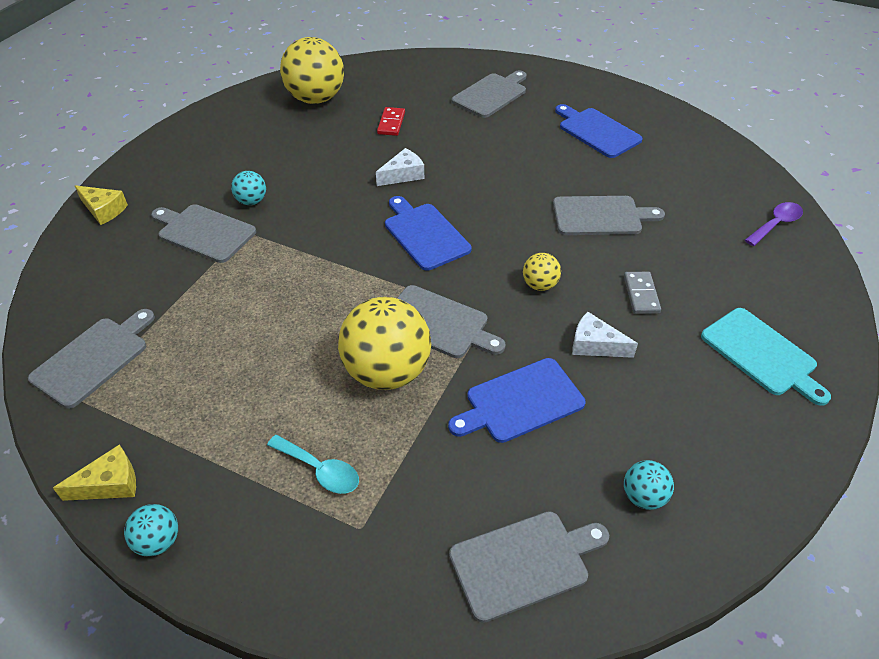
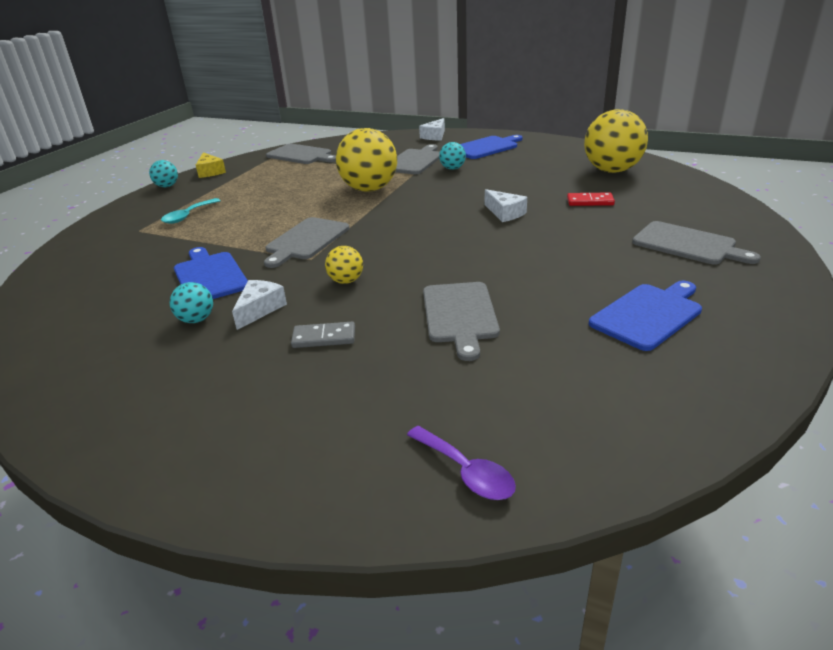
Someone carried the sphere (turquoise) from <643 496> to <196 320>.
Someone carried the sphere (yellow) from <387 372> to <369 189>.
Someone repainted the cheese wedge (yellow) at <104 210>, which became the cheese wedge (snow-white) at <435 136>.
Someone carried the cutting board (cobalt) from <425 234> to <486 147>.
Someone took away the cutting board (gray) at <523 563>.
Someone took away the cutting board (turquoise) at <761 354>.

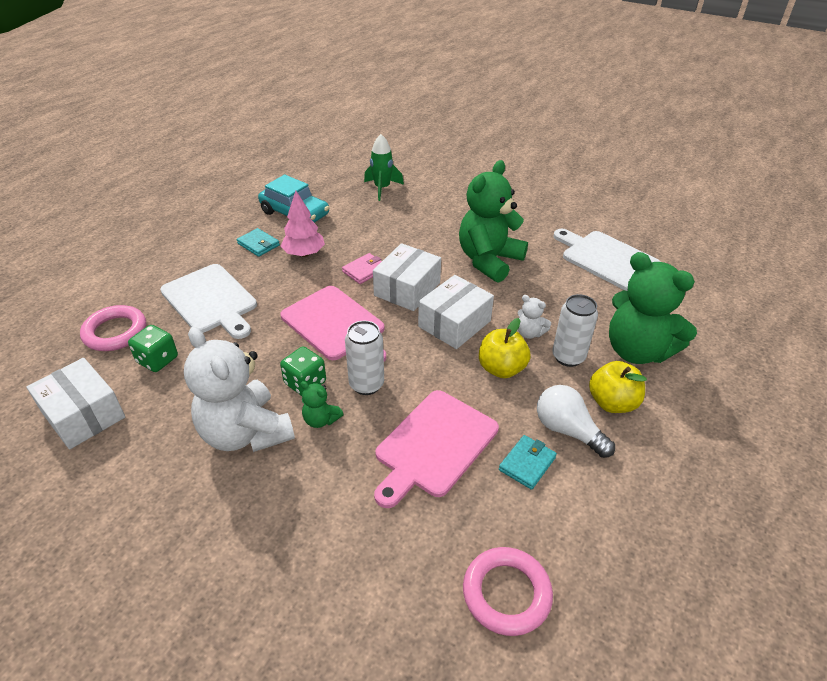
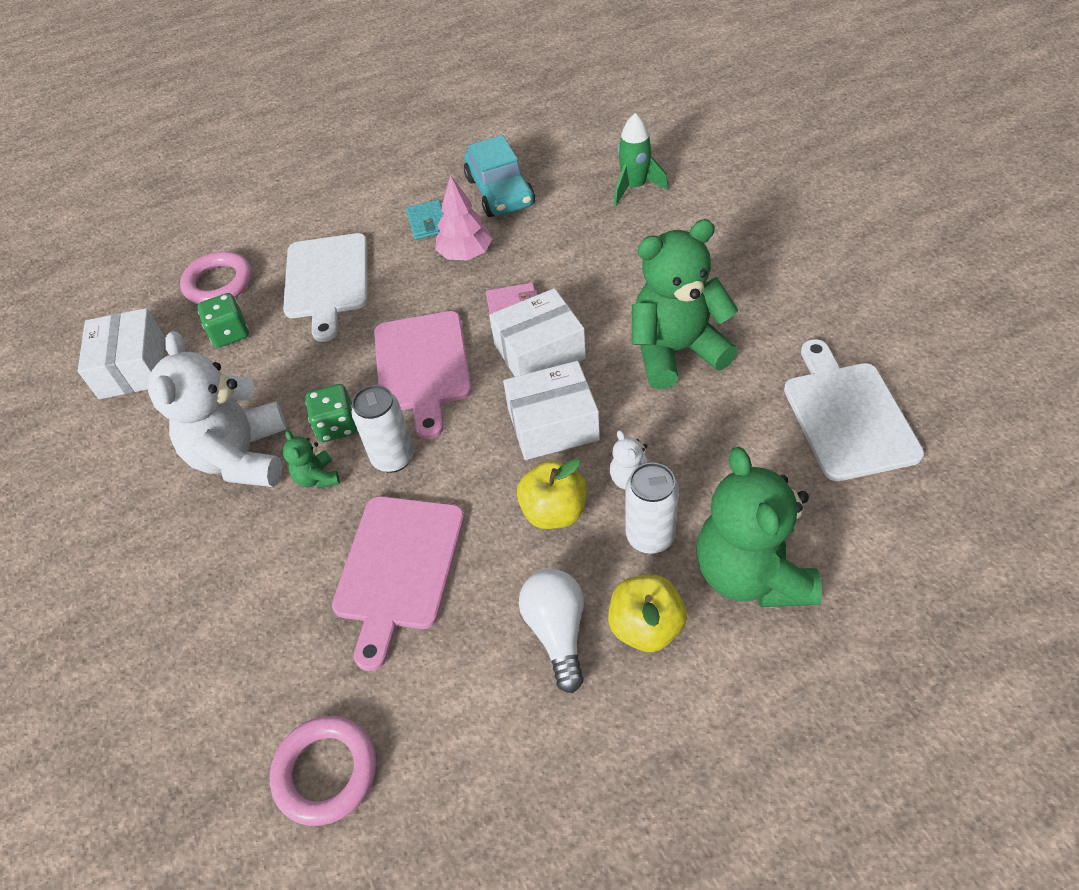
Someone rotated the cutting board (rosy) at <434 445> by 60 degrees counterclockwise.
Someone took away the card wallet (turquoise) at <527 464>.

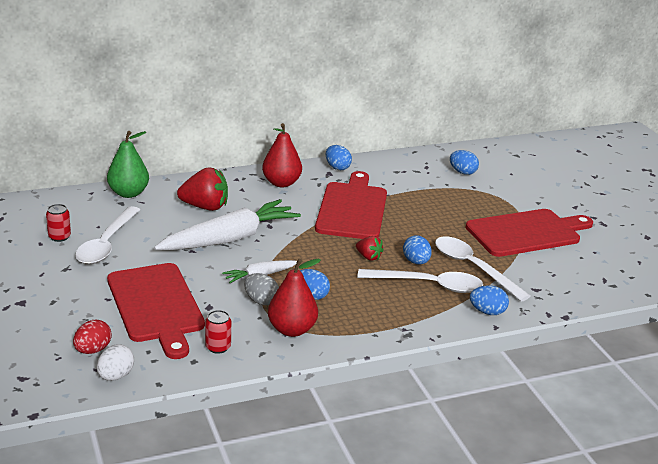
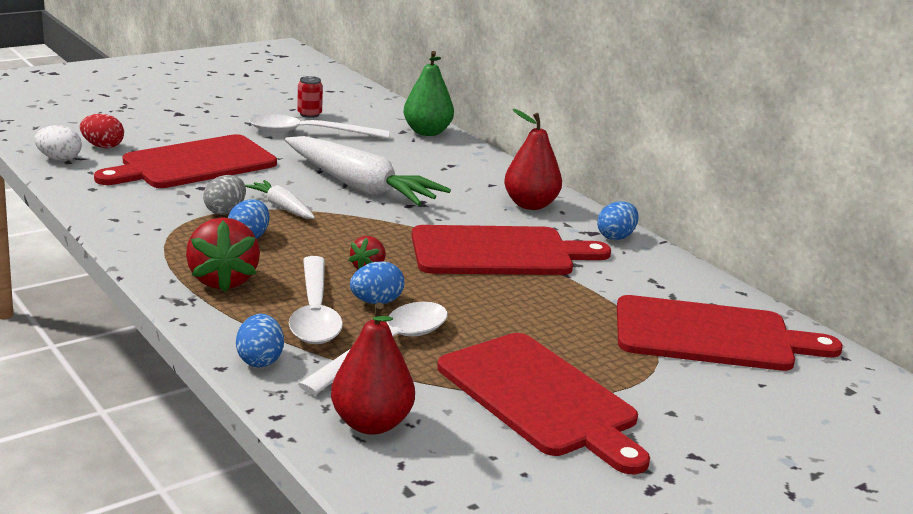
Someone carried the strawberry (crimson) from <205 207> to <223 280>.
Someone carried the toy pear (crimson) from <292 330> to <371 424>.
Someone swapped the toy egg (cobalt) at <462 172> for the cutting board (crimson) at <711 335>.
Someone took away the tin (crimson) at <218 347>.

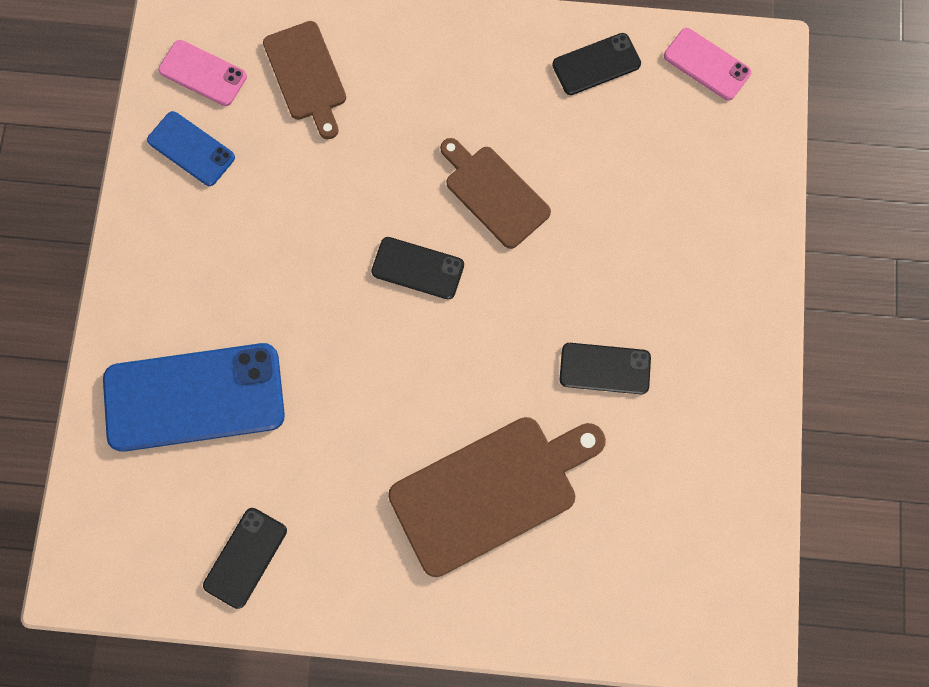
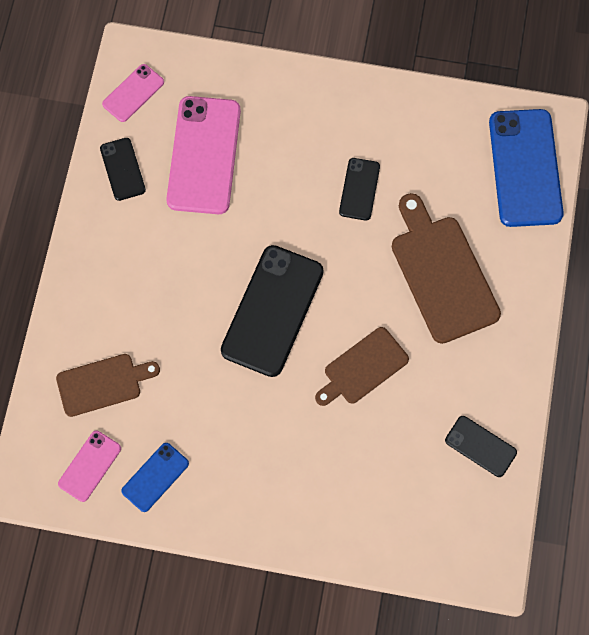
Someone put down the phone (rosy) at <204 155>.
Someone scaled the phone (black) at <418 268> by 1.95.
Someone carried the cutting board (dark brown) from <494 194> to <363 368>.
Someone carried the phone (cobalt) from <194 397> to <525 168>.

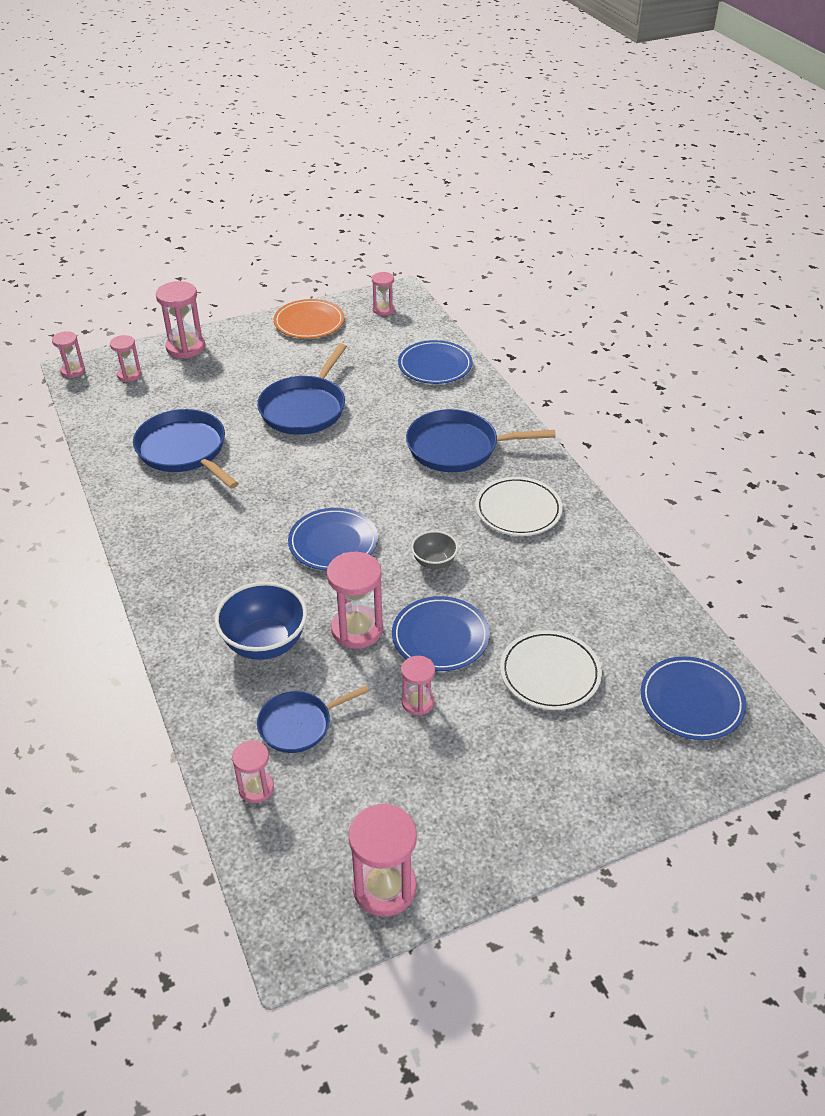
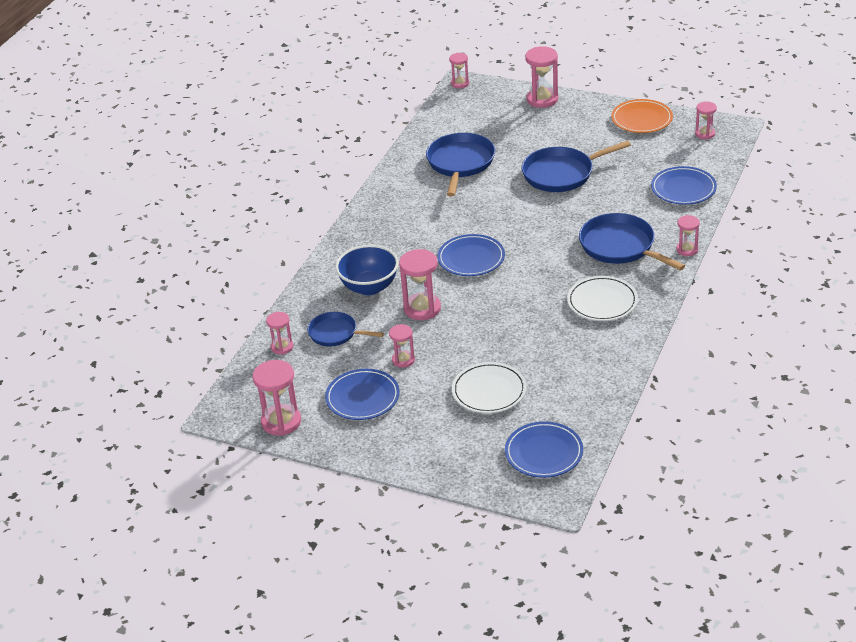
Someone carried the flat dish (cobalt) from <440 637> to <362 397>.
Someone carried the sand timer (rosy) from <129 375> to <687 250>.
Someone took away the serving bowl (gray) at <434 562>.

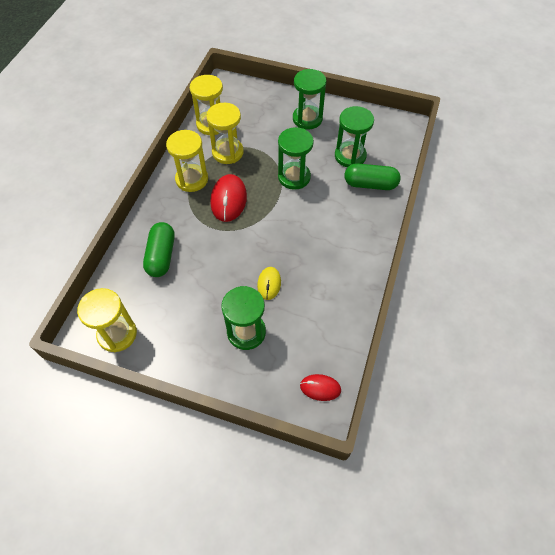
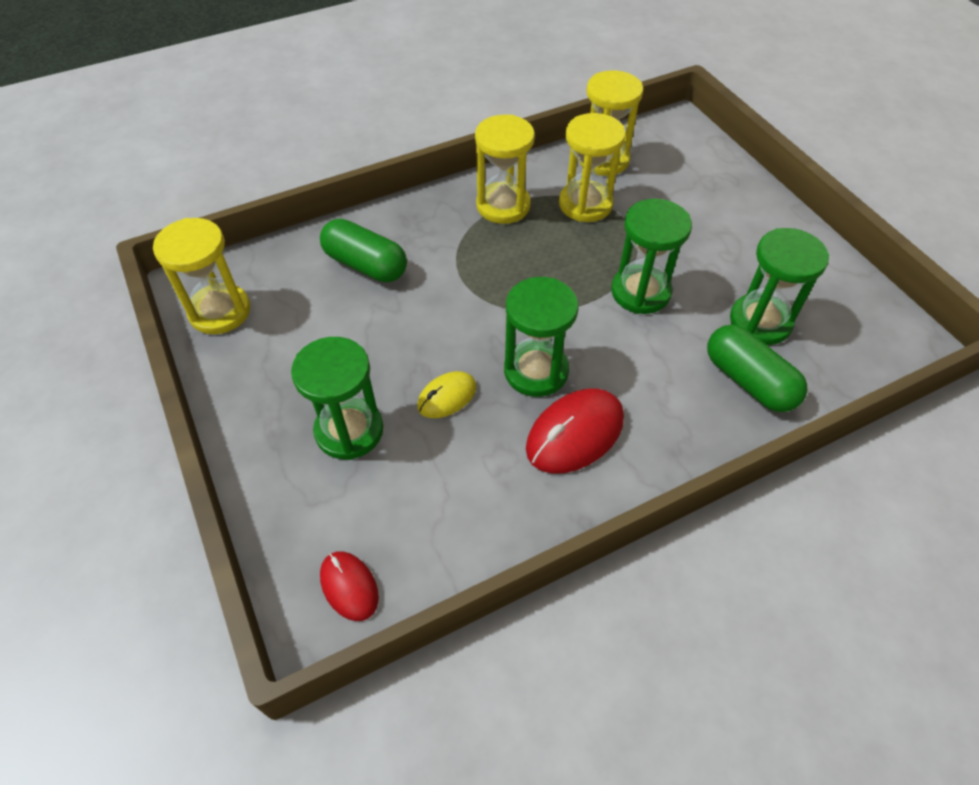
Someone rotated the pill (green) at <161 256> by 75 degrees clockwise.
Someone carried the sand timer (green) from <307 119> to <536 371>.
Someone carried the computer mouse (crimson) from <228 200> to <575 434>.

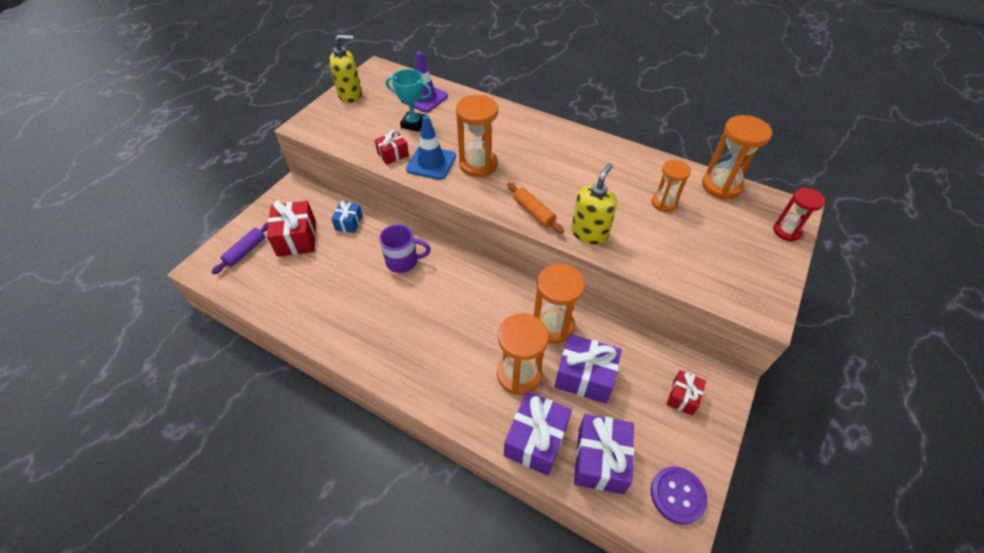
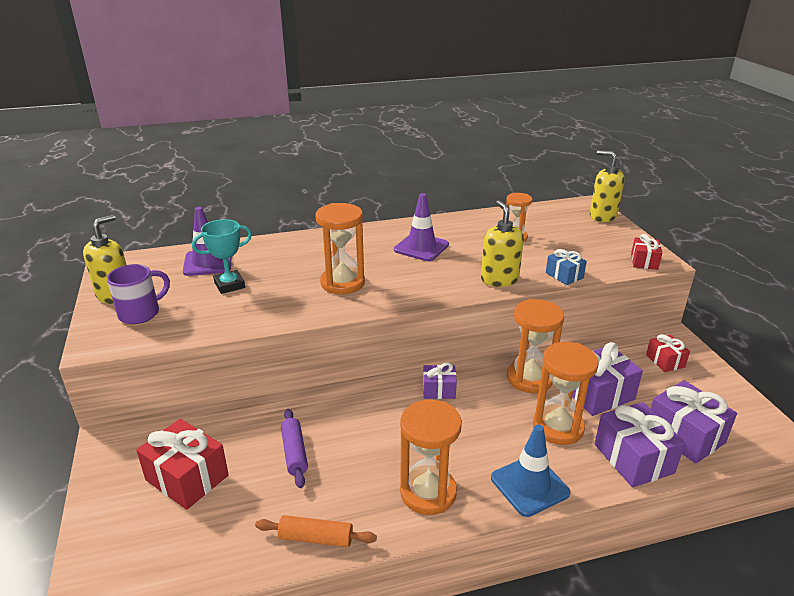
Someone carried the mug (purple) from <403 261> to <141 313>.
Someone carried the pastry roller (bright orange) from <534 212> to <316 538>.
Someone carried the pastry roller (purple) from <246 251> to <294 453>.
Someone put down the traffic cone (purple) at <421 247>.
Someone carried the sand timer (bright orange) from <721 186> to <428 492>.
Someone put down the gift (purple) at <439 390>.
Someone carried the traffic cone (cobalt) from <431 163> to <529 485>.
Someone carried the gift (cobalt) from <349 223> to <564 275>.
Someone swapped the sand timer (crimson) at <786 231> for the soap pump (yellow) at <602 216>.
Someone carried the gift (crimson) from <393 154> to <644 261>.
Someone took away the sewing button (purple) at <677 495>.

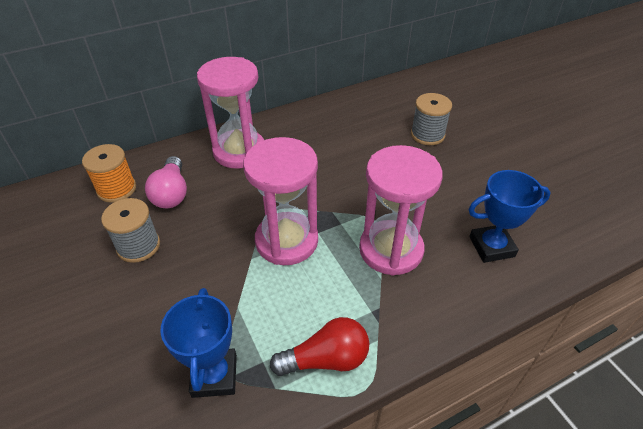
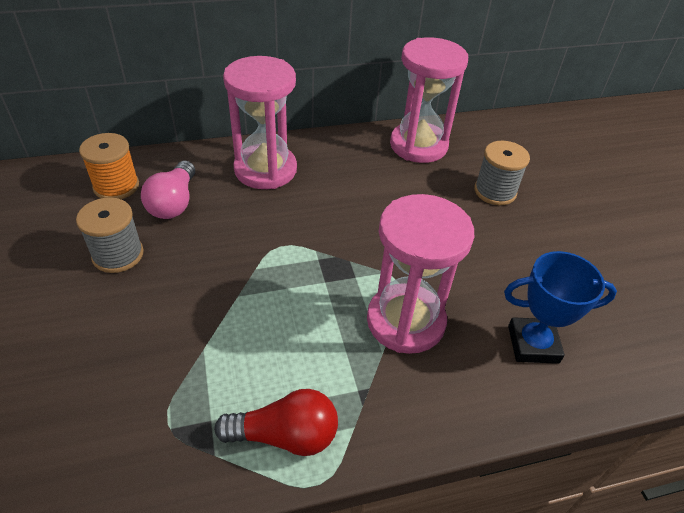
Someone carried the sand timer (rosy) from <286 241> to <418 145>.
Someone took away the prize cup (cobalt) at <214 375>.

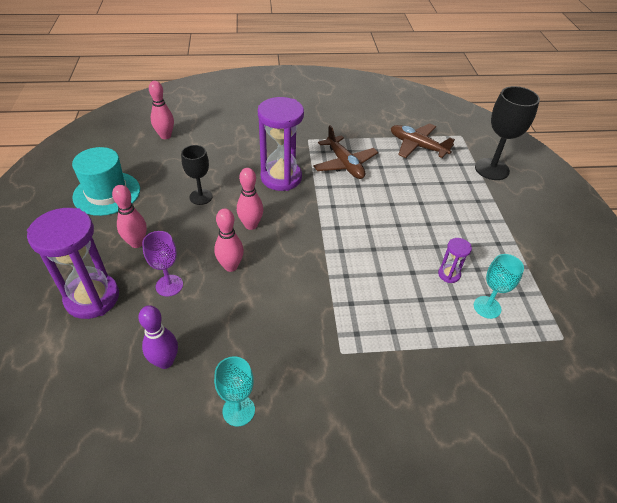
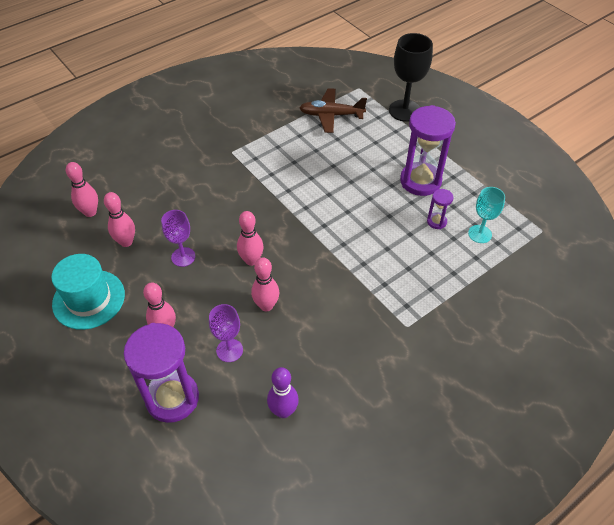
Someone put down the bowling pin (rosy) at <126 242>.
Someone repainted the wine glass (black) at <201 197>, which became the wine glass (purple) at <183 257>.
Someone carried the sand timer (purple) from <281 178> to <420 181>.
Someone took away the wine glass (turquoise) at <238 410>.
Someone took away the toy plane (dark brown) at <344 164>.

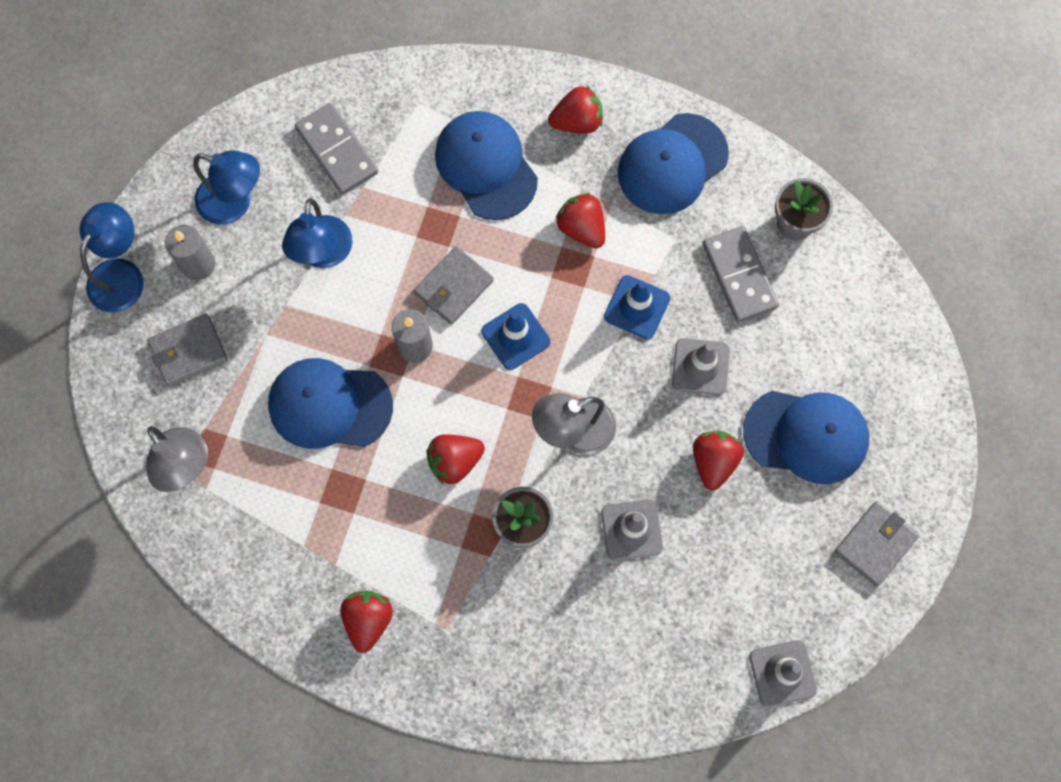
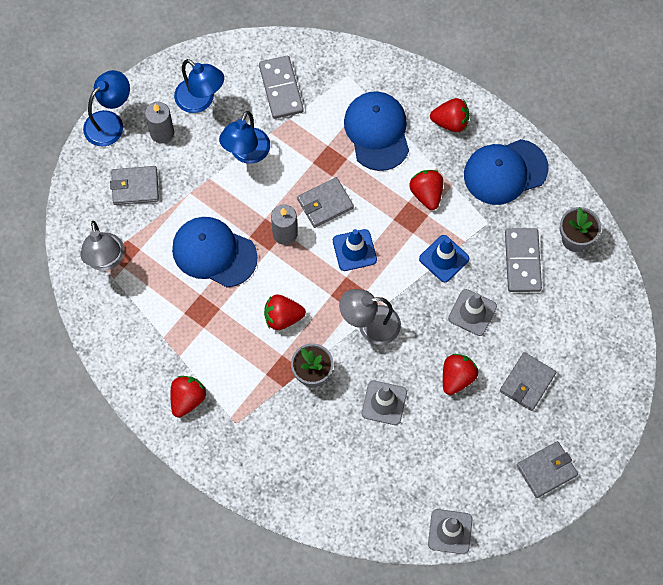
Someone swapped the baseball cap (cobalt) at <806 435> for the card wallet (gray) at <527 382>.

